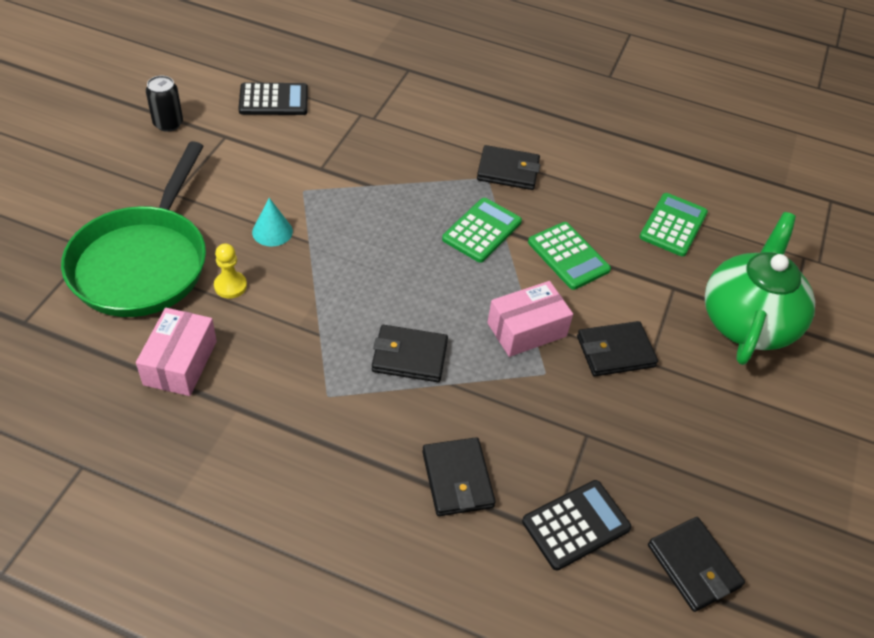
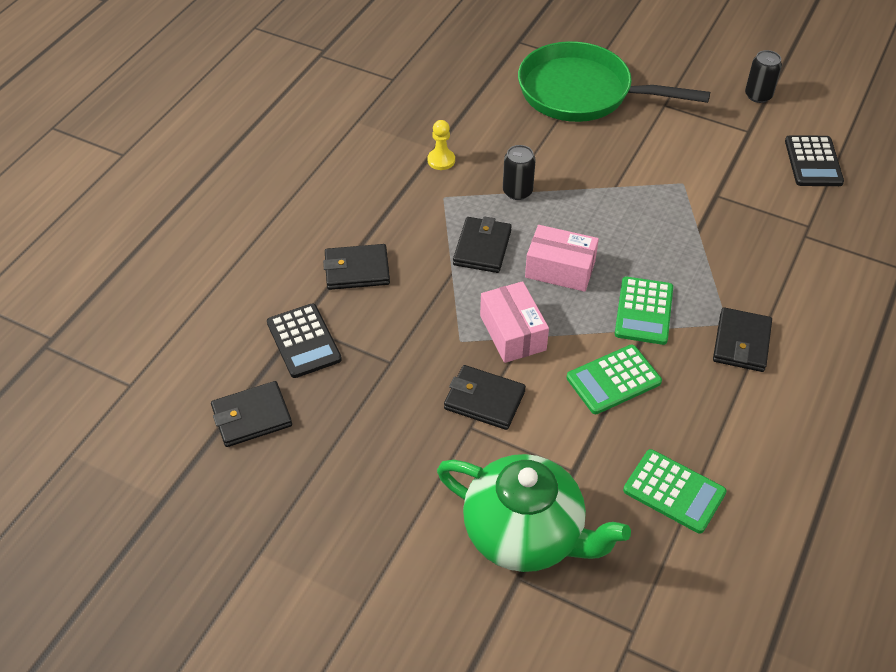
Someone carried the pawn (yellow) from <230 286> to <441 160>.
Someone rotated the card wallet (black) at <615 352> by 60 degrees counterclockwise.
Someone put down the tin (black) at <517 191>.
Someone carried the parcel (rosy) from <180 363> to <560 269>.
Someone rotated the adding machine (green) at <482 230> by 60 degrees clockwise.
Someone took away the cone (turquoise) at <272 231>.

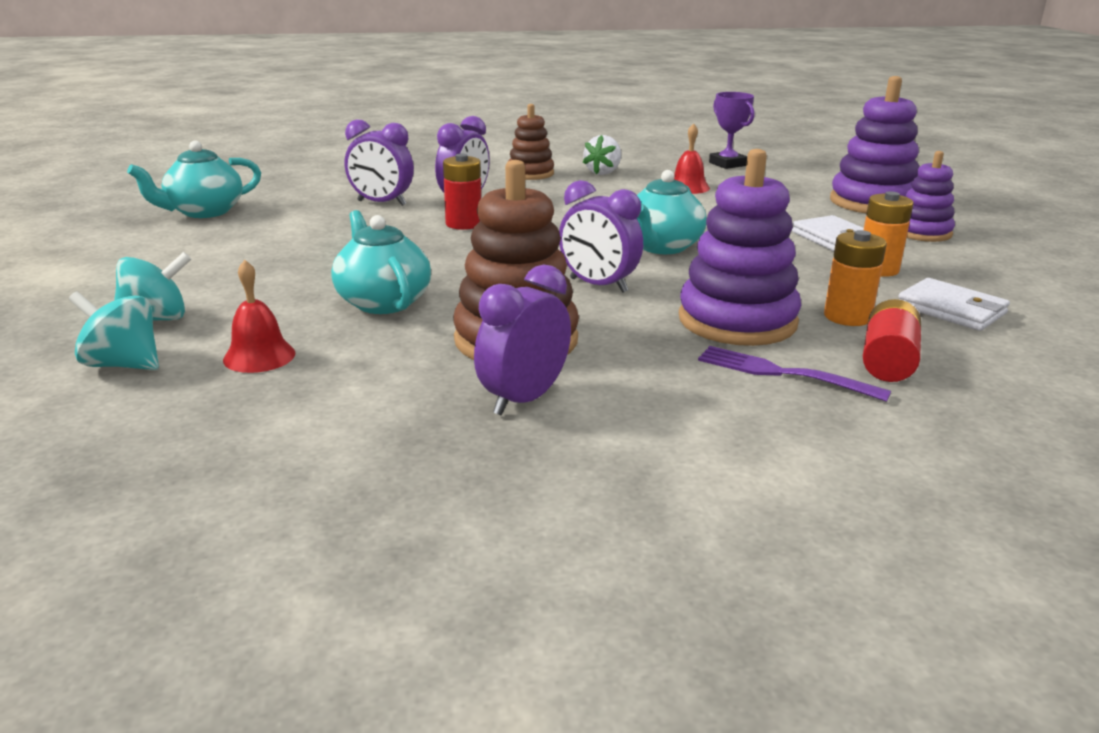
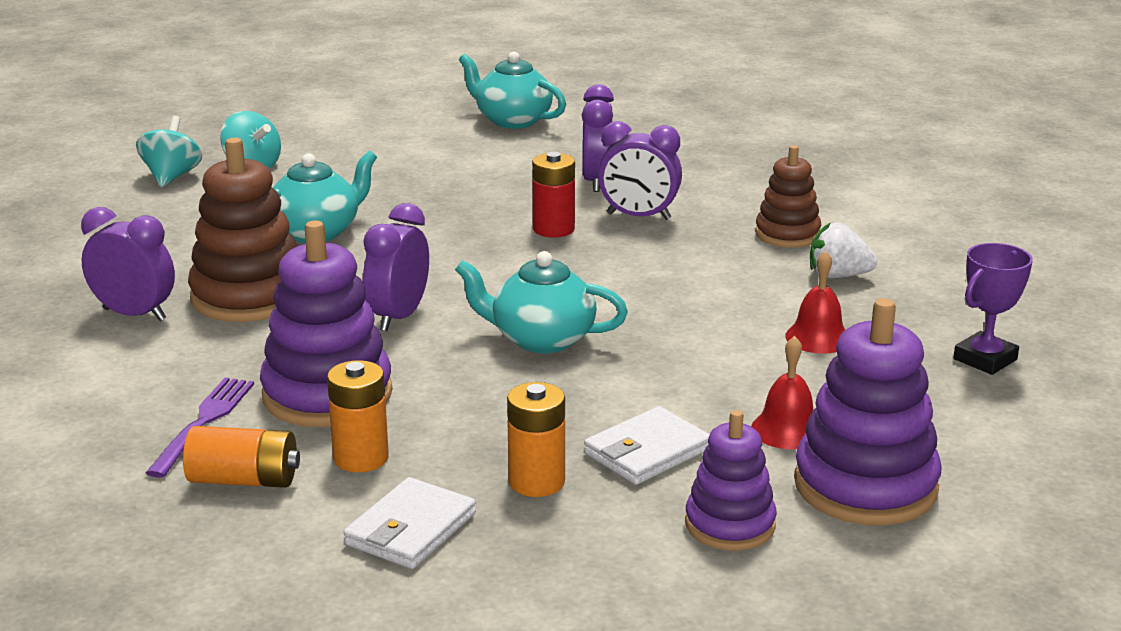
Someone repainted the battery (crimson) at <888 361>, which became the battery (bright orange) at <244 480>.
Someone carried the school bell (crimson) from <259 356> to <787 430>.

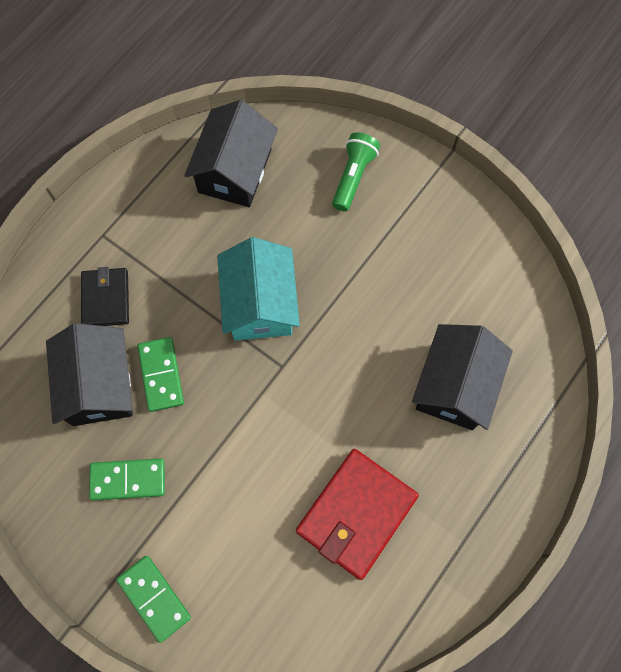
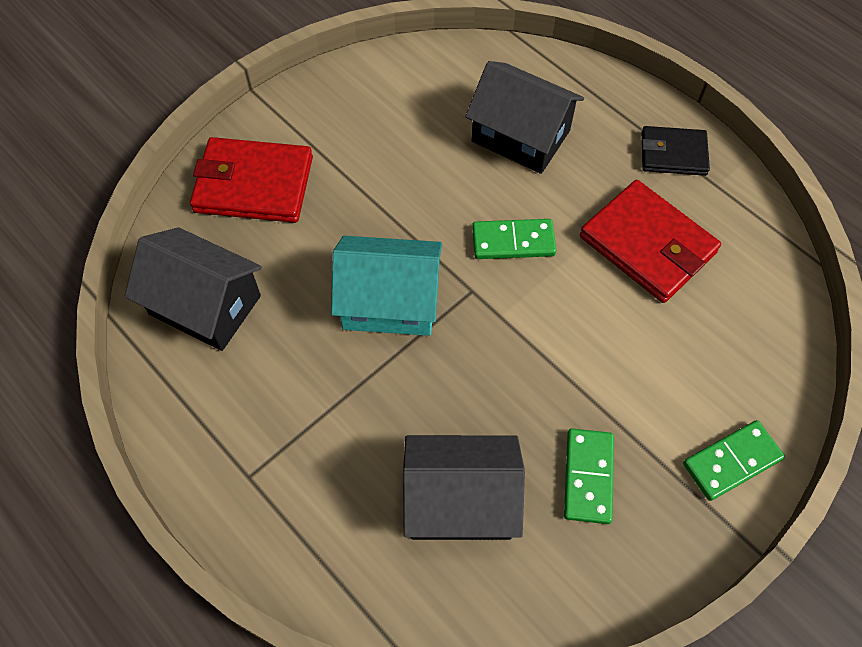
Someone swapped the torch (green) at <353 177> for the card wallet (crimson) at <254 184>.
Someone carried the domino piece (green) from <161 375> to <513 241>.
Someone carried the card wallet (black) from <106 299> to <673 154>.

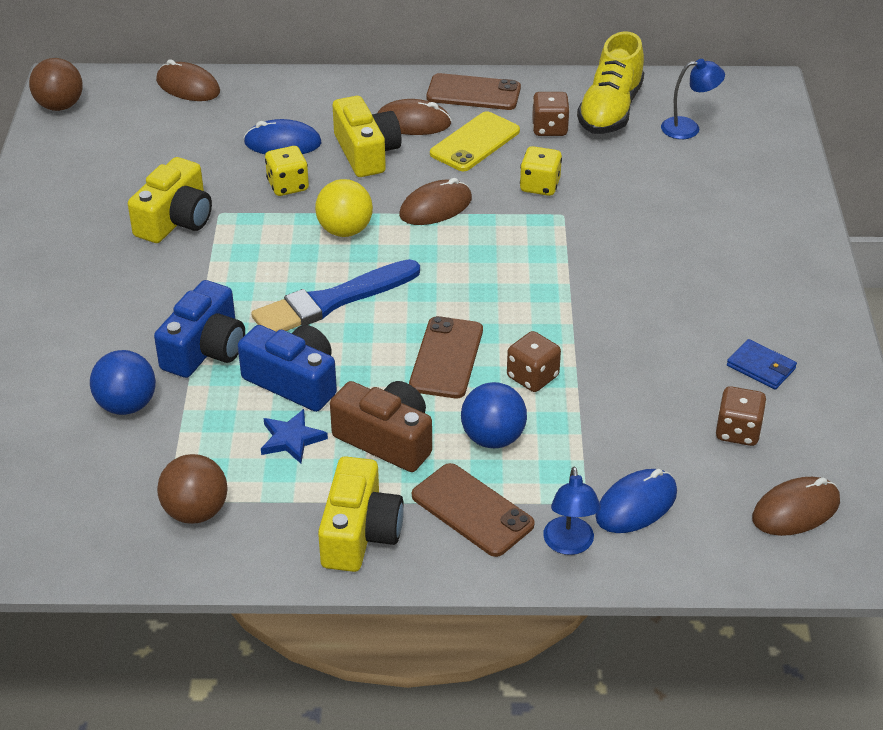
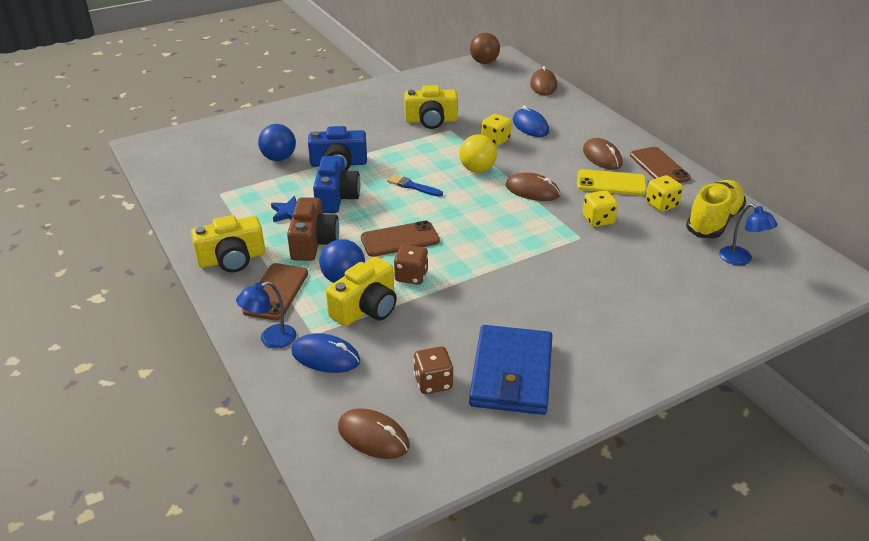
Someone carried the camera (yellow) from <366 152> to <366 308>.
Someone scaled the brush (cobalt) at <332 301> by 0.52.
Someone scaled the card wallet (cobalt) at <761 367> by 2.21.
Someone repainted the game die (dark brown) at <549 128>, which became the game die (yellow) at <661 204>.
Someone rotated the lace-up shoe (yellow) at <610 110> by 135 degrees clockwise.
Someone took away the sphere (dark brown) at <196 512>.

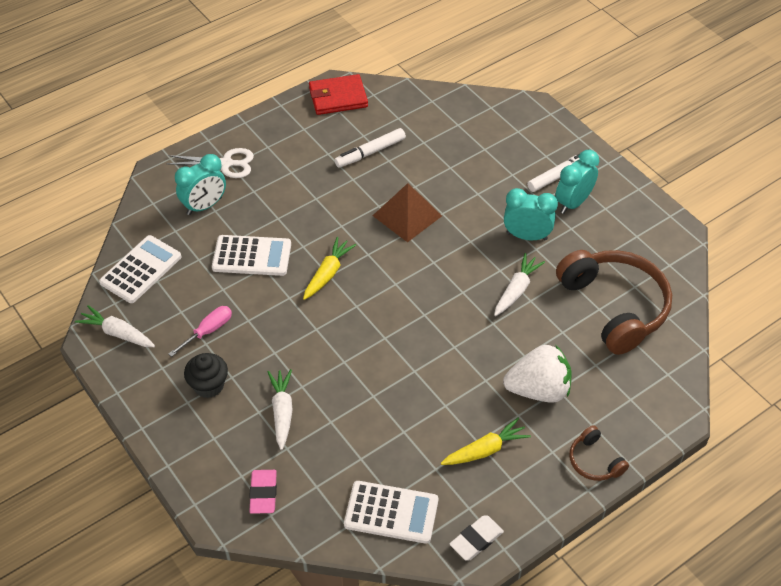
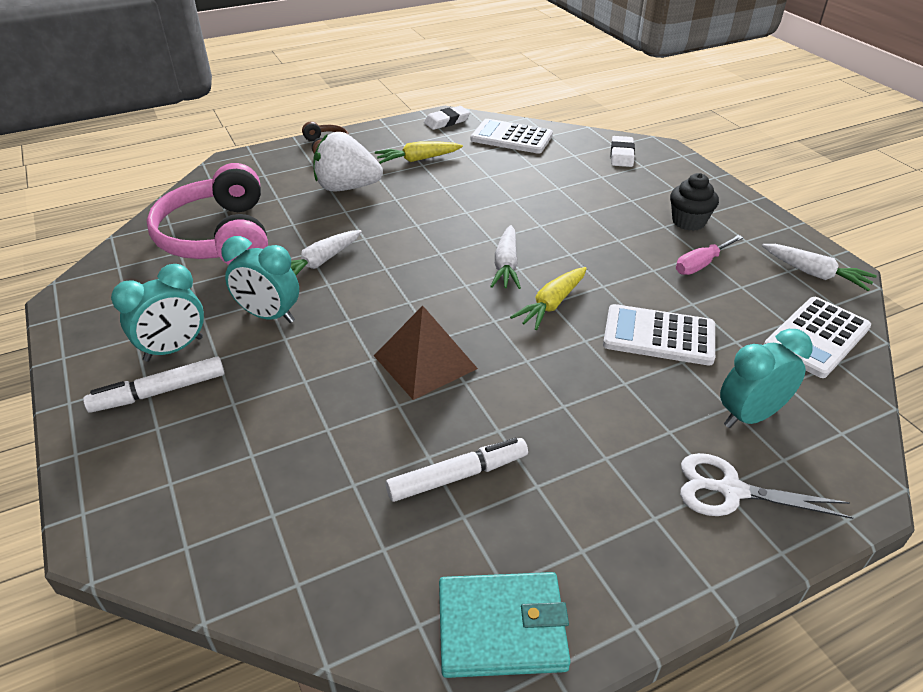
Someone repainted the over-ear headphones (dark brown) at <615 307>, which became the over-ear headphones (rosy) at <218 237>.
Someone repainted the card wallet (crimson) at <338 97>, which became the card wallet (turquoise) at <501 627>.
Someone carried the carrot (snow-white) from <282 412> to <506 265>.
Someone repainted the pencil eraser (rosy) at <263 493>, which became the pencil eraser (snow-white) at <621 155>.

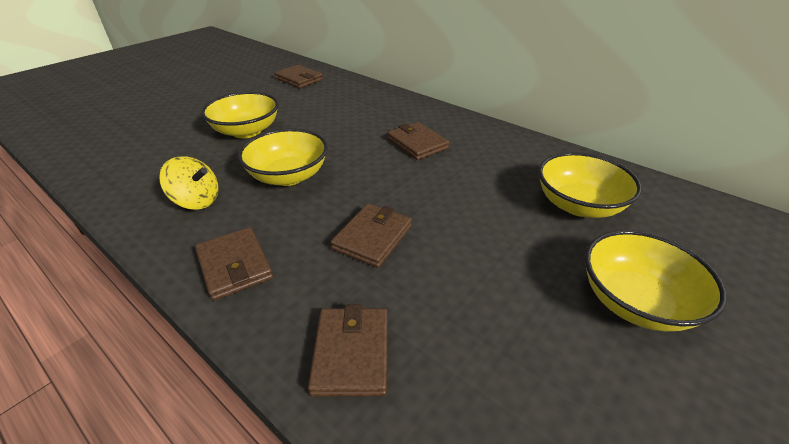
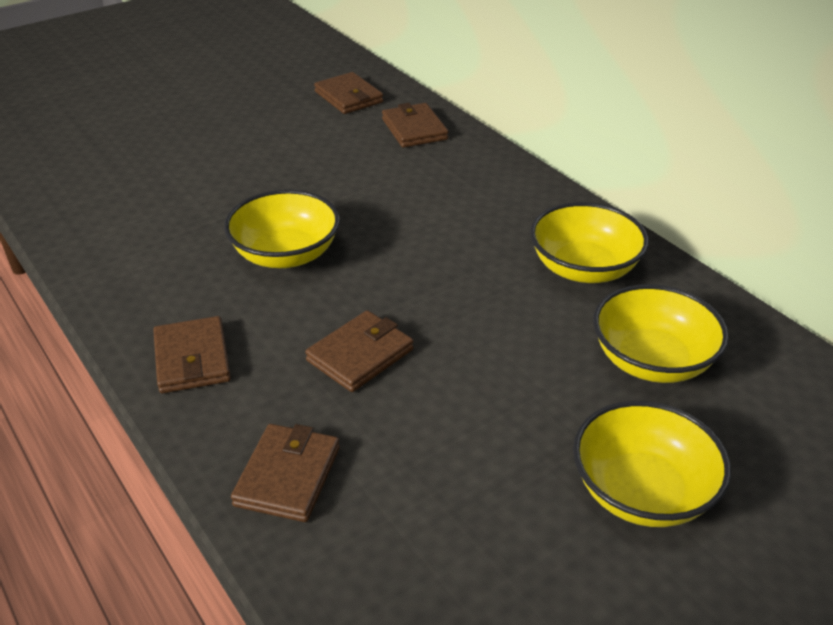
Someone carried the card wallet (dark brown) from <417 144> to <414 129>.
Someone carried the serving bowl (yellow) from <246 131> to <584 268>.
Someone took away the whirligig (yellow) at <197 201>.

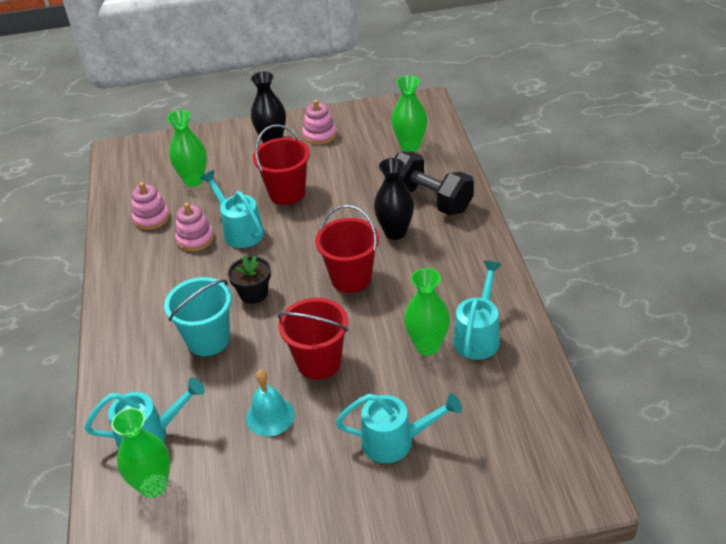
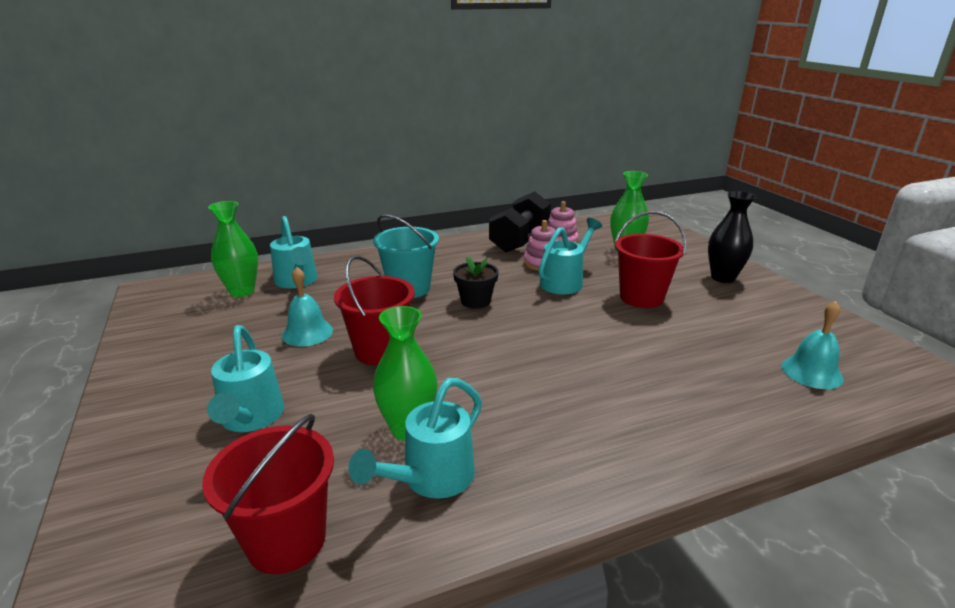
Someone carried the sand bucket (crimson) from <351 278> to <286 540>.
Someone rotated the sprinkling can (turquoise) at <478 336> by 120 degrees clockwise.
Someone carried the hand weight (black) from <430 200> to <519 240>.
Someone swapped the flower vase (green) at <410 146> for the school bell (turquoise) at <811 372>.
Someone took away the stacking toy (rosy) at <319 135>.
Someone took away the flower vase (black) at <395 232>.

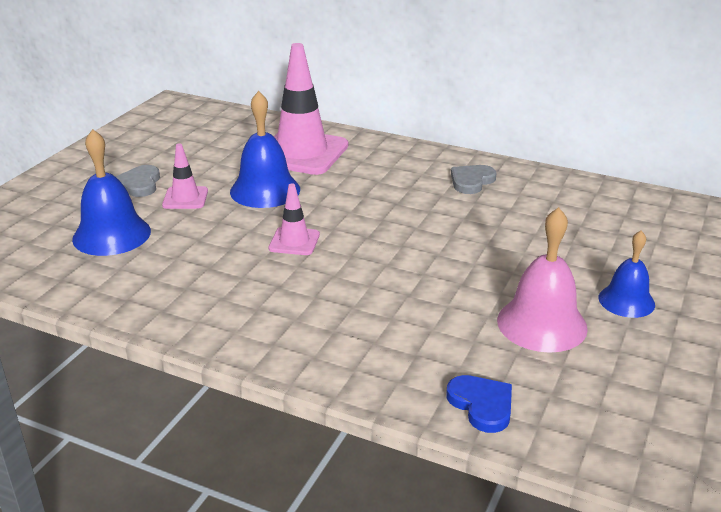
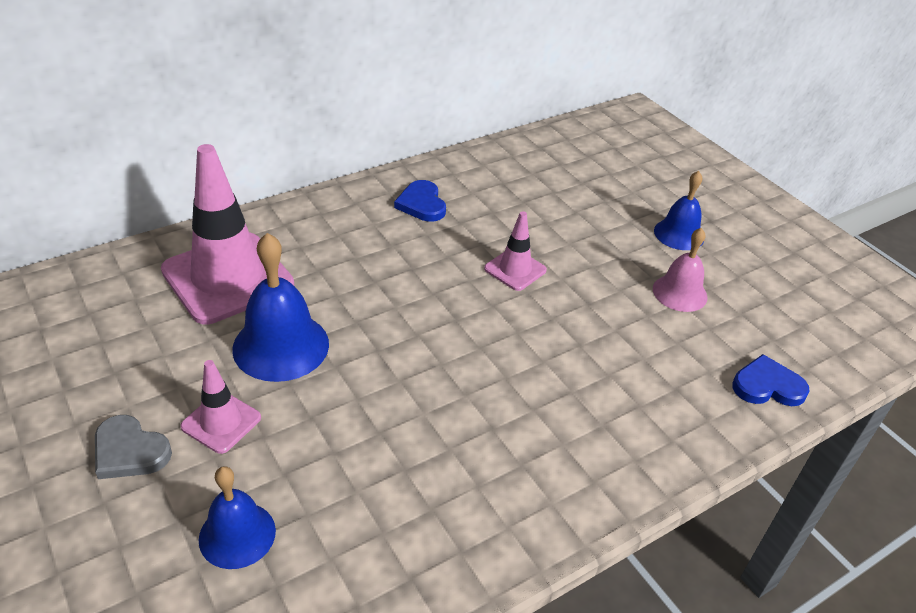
Someone scaled the school bell (cobalt) at <111 235> by 0.64.
Someone repainted the heart shape (gray) at <471 181>, which became the heart shape (cobalt) at <422 204>.
Someone carried the traffic cone (rosy) from <294 241> to <515 269>.
Someone scaled the school bell (rosy) at <542 324> by 0.64.

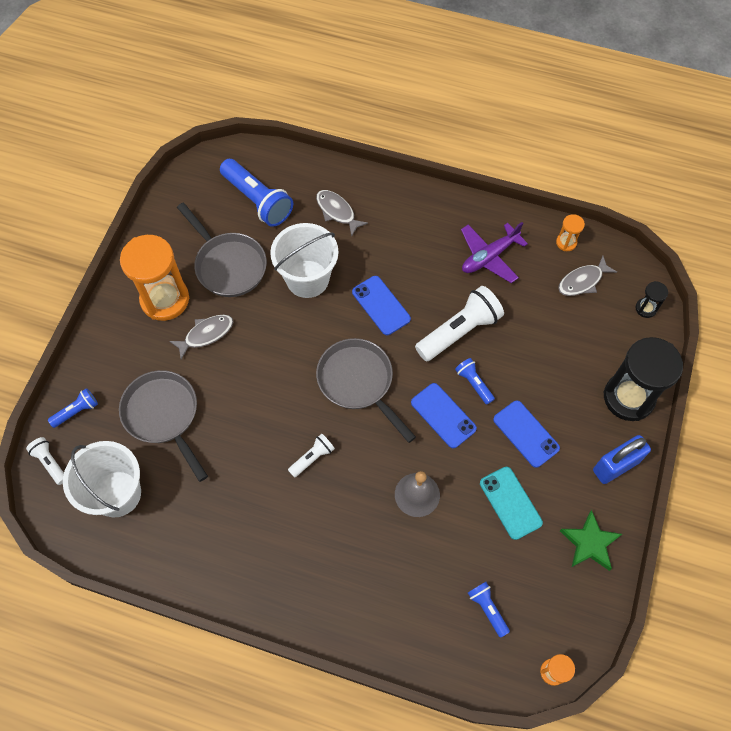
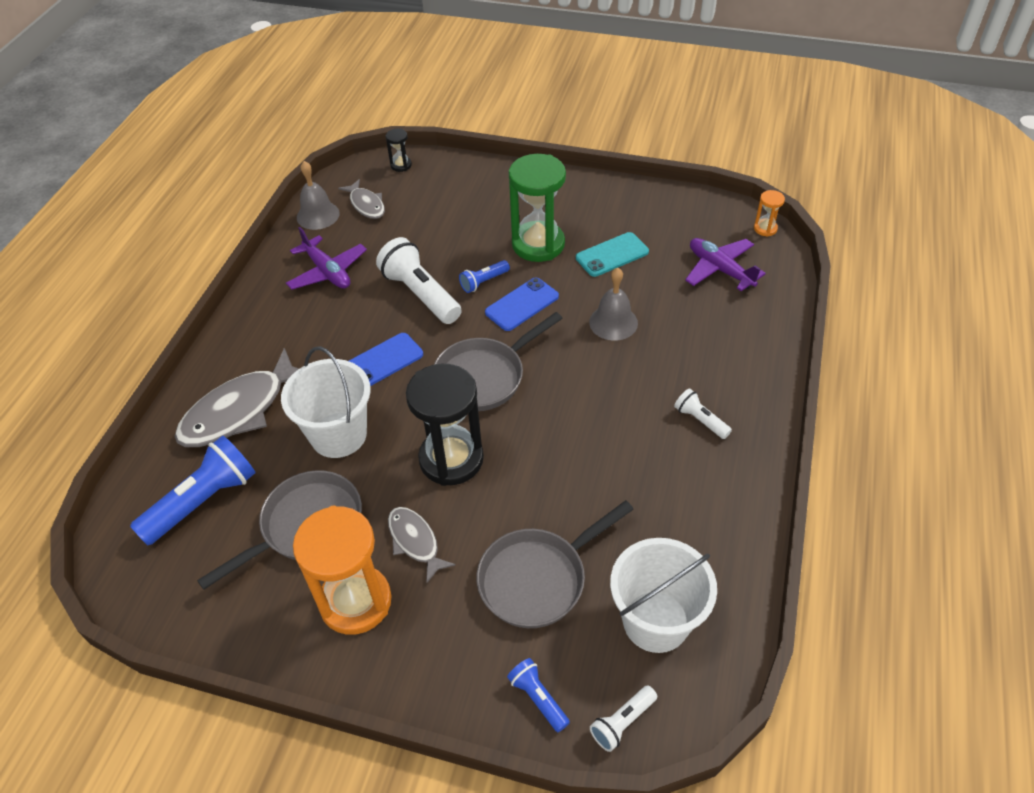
Someone scaled the fish figure (gray) at <337 212> by 1.81.
Someone swapped the sand timer (bright orange) at <566 242> for the school bell (gray) at <318 215>.
Someone carried the sand timer (black) from <628 397> to <451 459>.
Someone swapped the phone (cobalt) at <526 433> for the sand timer (green) at <538 244>.
Someone carried the torch (snow-white) from <312 458> to <700 420>.
Someone swapped the torch (cobalt) at <487 609> for the toy plane (purple) at <720 269>.
Someone took away the five-pointed star (green) at <589 543>.
Someone took away the lock (cobalt) at <615 466>.

